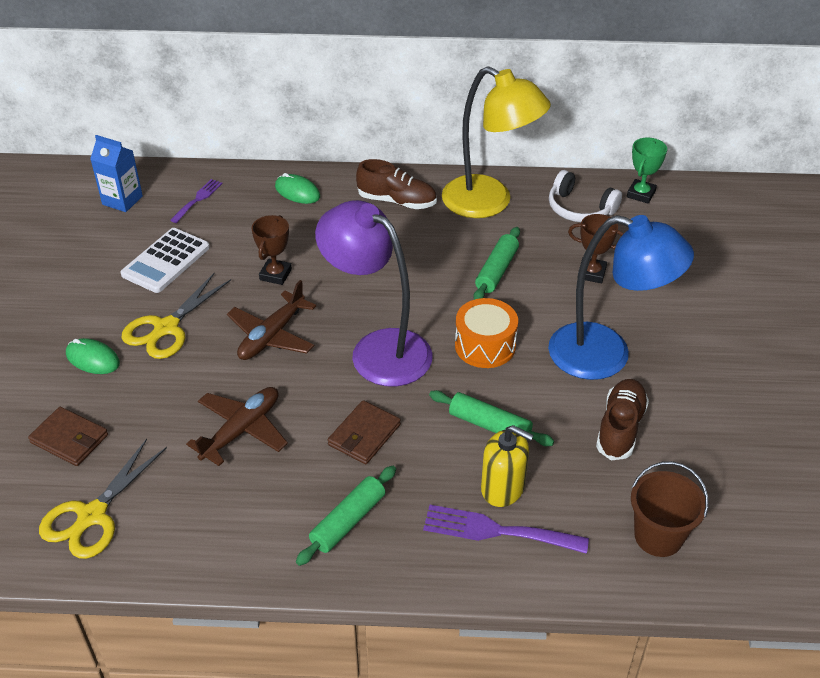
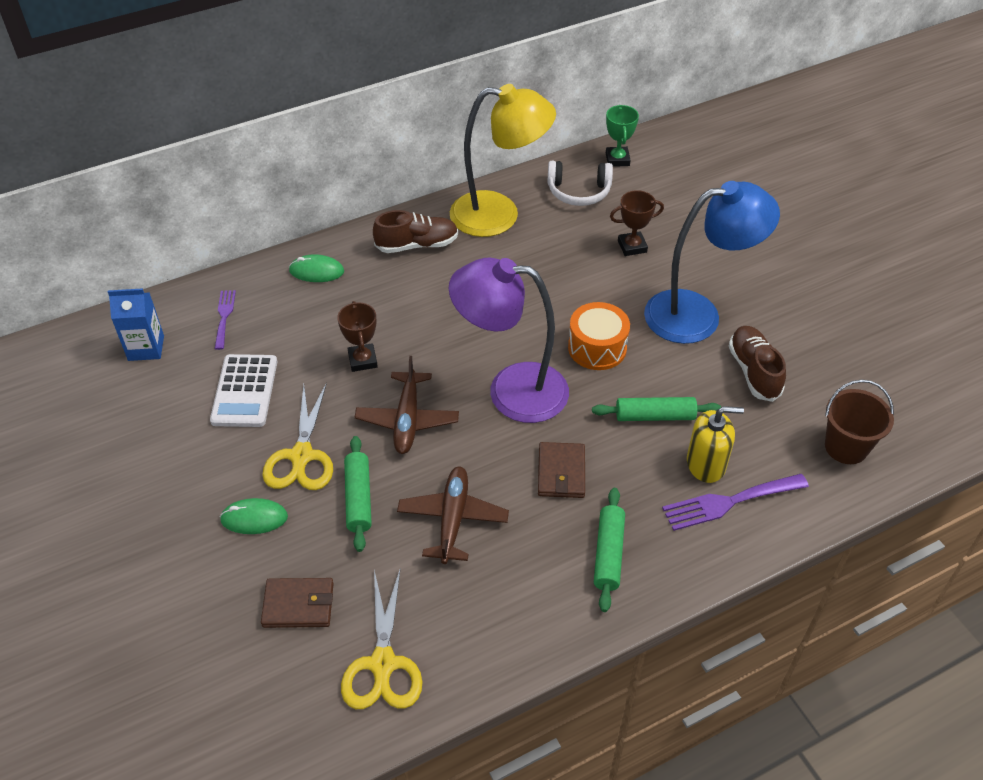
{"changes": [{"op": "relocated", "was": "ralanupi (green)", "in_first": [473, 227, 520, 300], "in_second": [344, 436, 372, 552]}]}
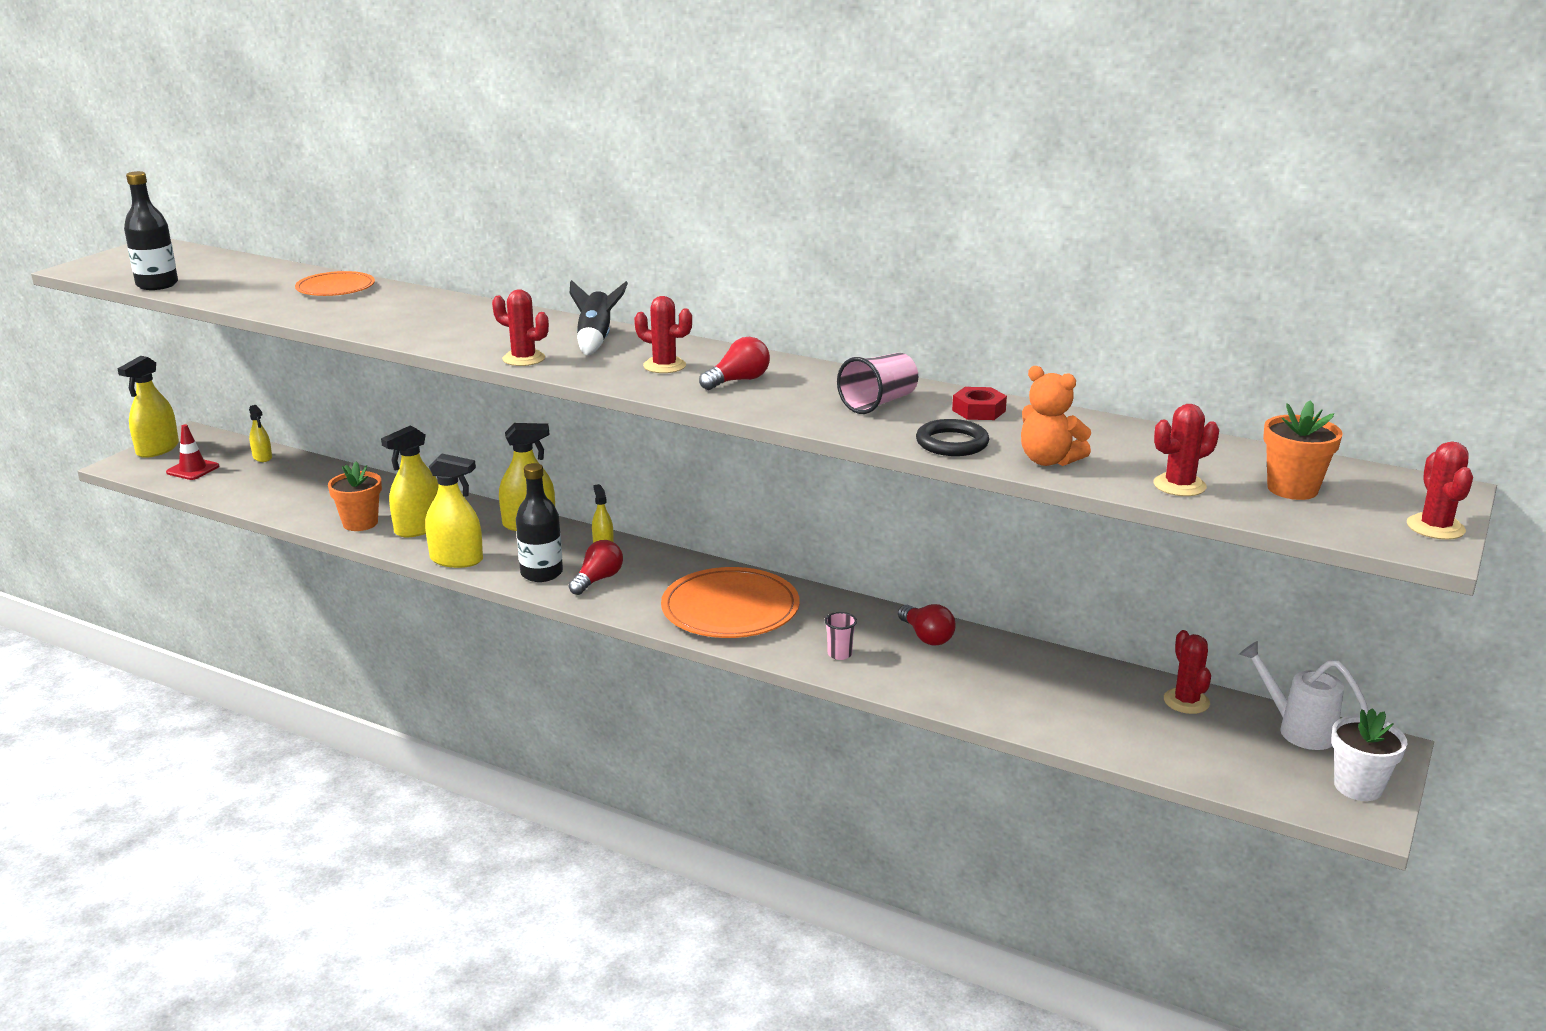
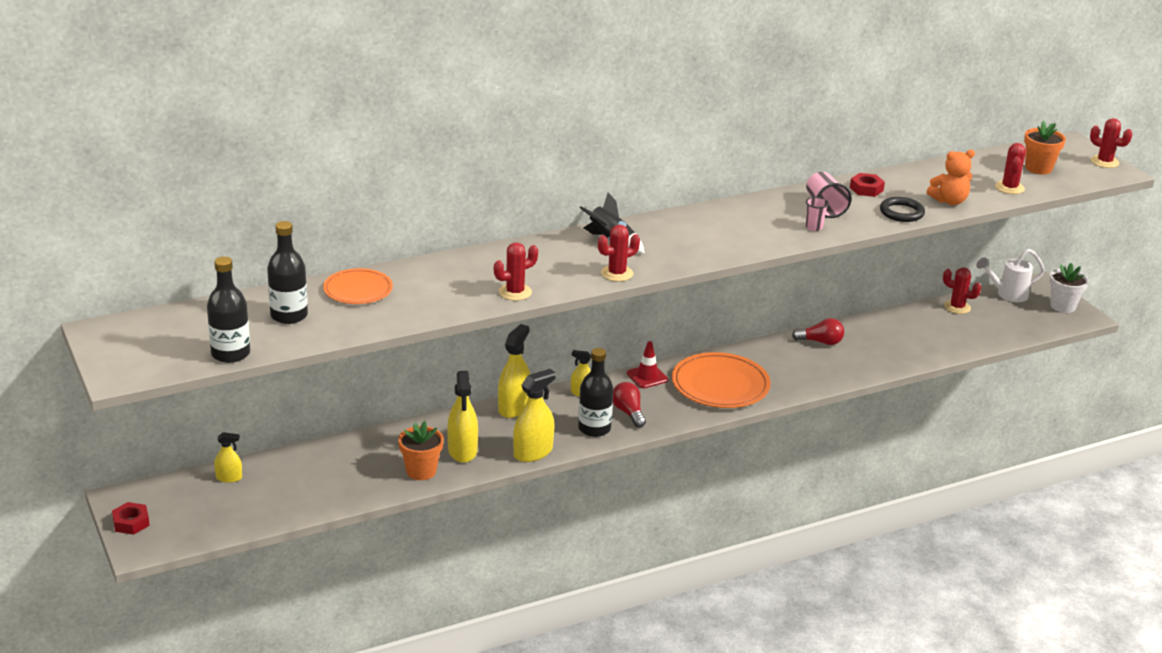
{"changes": [{"op": "missing", "was": "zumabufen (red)", "in_first": [699, 337, 770, 390]}, {"op": "appeared", "now": "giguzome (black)", "in_second": [267, 221, 308, 324]}, {"op": "relocated", "was": "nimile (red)", "in_first": [166, 424, 219, 480], "in_second": [627, 341, 668, 388]}, {"op": "relocated", "was": "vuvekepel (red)", "in_first": [634, 296, 692, 373], "in_second": [494, 242, 538, 301]}, {"op": "relocated", "was": "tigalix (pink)", "in_first": [824, 612, 857, 660], "in_second": [805, 197, 829, 231]}, {"op": "exchanged", "was": "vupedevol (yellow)", "now": "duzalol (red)", "in_first": [117, 356, 179, 458], "in_second": [112, 502, 150, 535]}]}
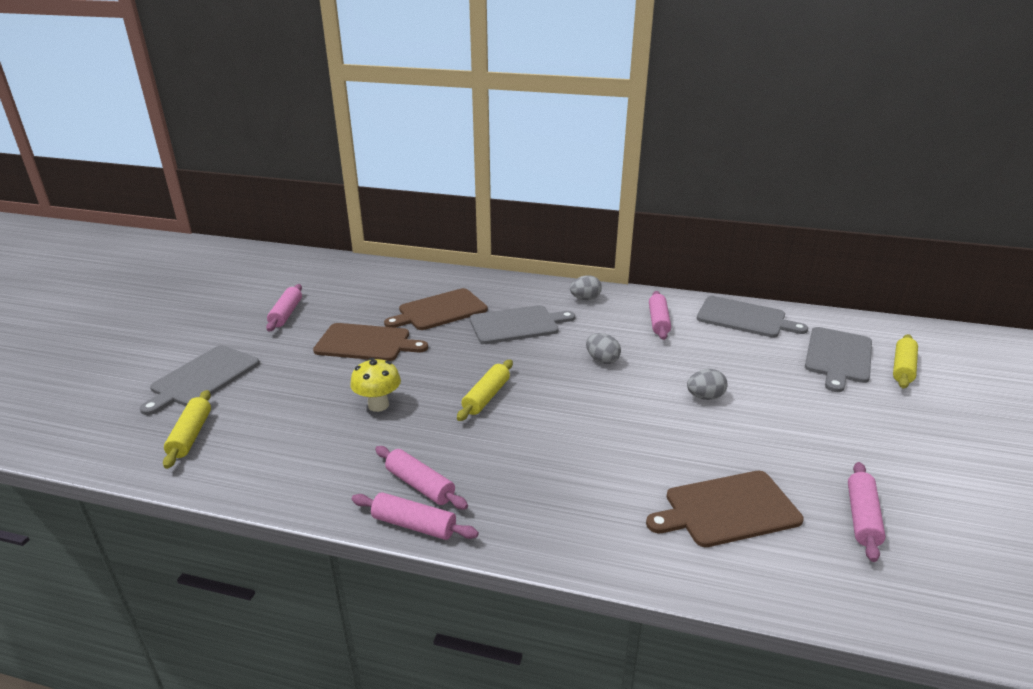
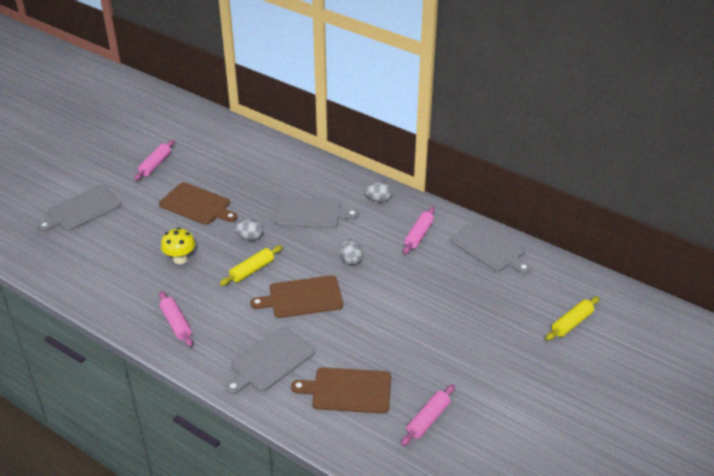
{"changes": [{"op": "missing", "was": "ralanupi (yellow)", "in_first": [163, 390, 211, 469]}, {"op": "missing", "was": "ralanupi (pink)", "in_first": [352, 492, 479, 540]}, {"op": "relocated", "was": "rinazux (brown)", "in_first": [384, 288, 488, 330], "in_second": [250, 275, 343, 318]}, {"op": "relocated", "was": "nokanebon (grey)", "in_first": [687, 369, 728, 400], "in_second": [235, 219, 263, 241]}, {"op": "relocated", "was": "rinazux (grey)", "in_first": [805, 327, 872, 392], "in_second": [225, 327, 315, 395]}]}
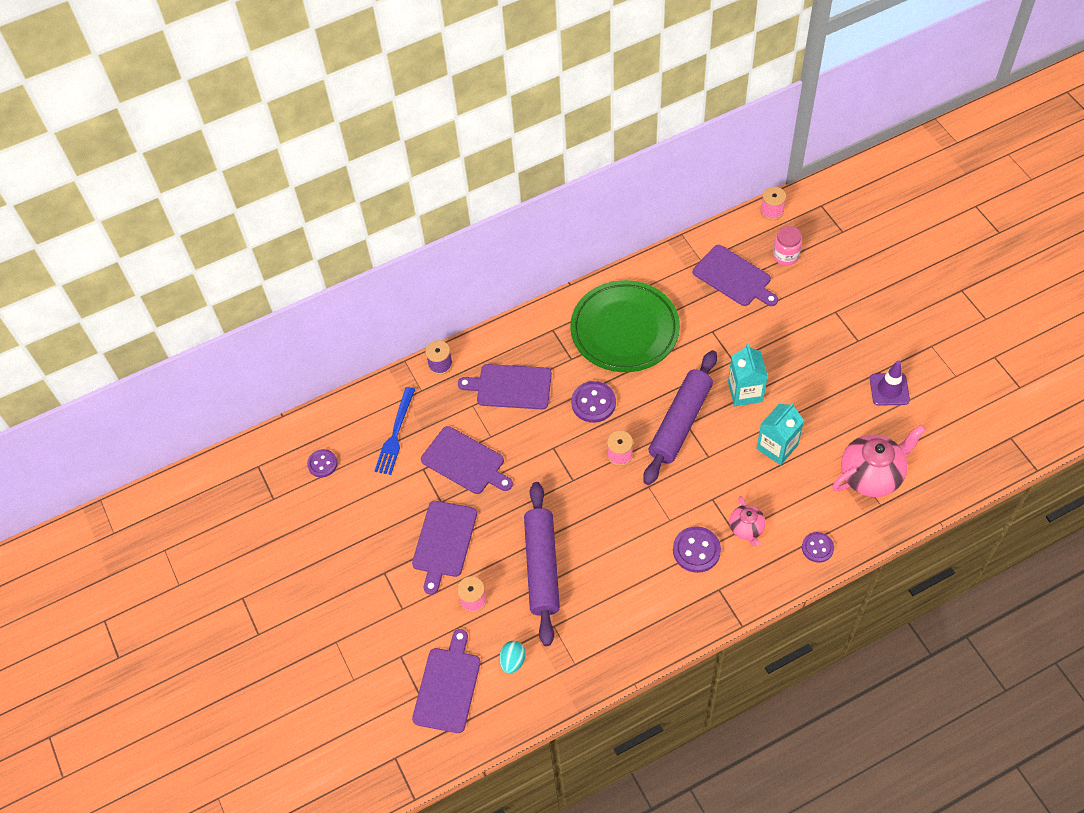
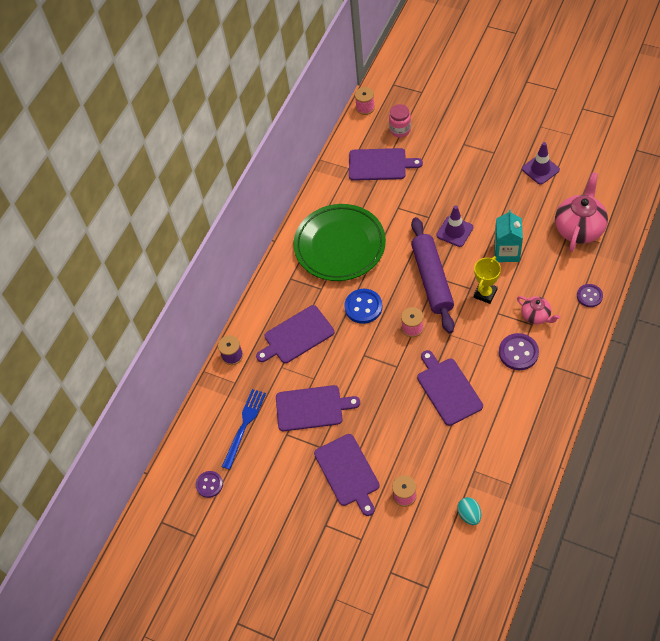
{"changes": [{"op": "missing", "was": "ralanupi (purple)", "in_first": [524, 482, 560, 646]}, {"op": "appeared", "now": "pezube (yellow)", "in_second": [474, 256, 501, 304]}, {"op": "relocated", "was": "rinazux (purple)", "in_first": [412, 629, 481, 733], "in_second": [417, 350, 483, 426]}, {"op": "exchanged", "was": "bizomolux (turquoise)", "now": "nimile (purple)", "in_first": [728, 344, 768, 406], "in_second": [436, 205, 473, 247]}, {"op": "colour", "was": "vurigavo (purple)", "now": "vurigavo (blue)", "in_first": [571, 381, 616, 423], "in_second": [344, 289, 382, 324]}, {"op": "spun", "was": "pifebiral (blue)", "in_first": [375, 387, 415, 475], "in_second": [222, 389, 266, 470], "clockwise": -135}]}
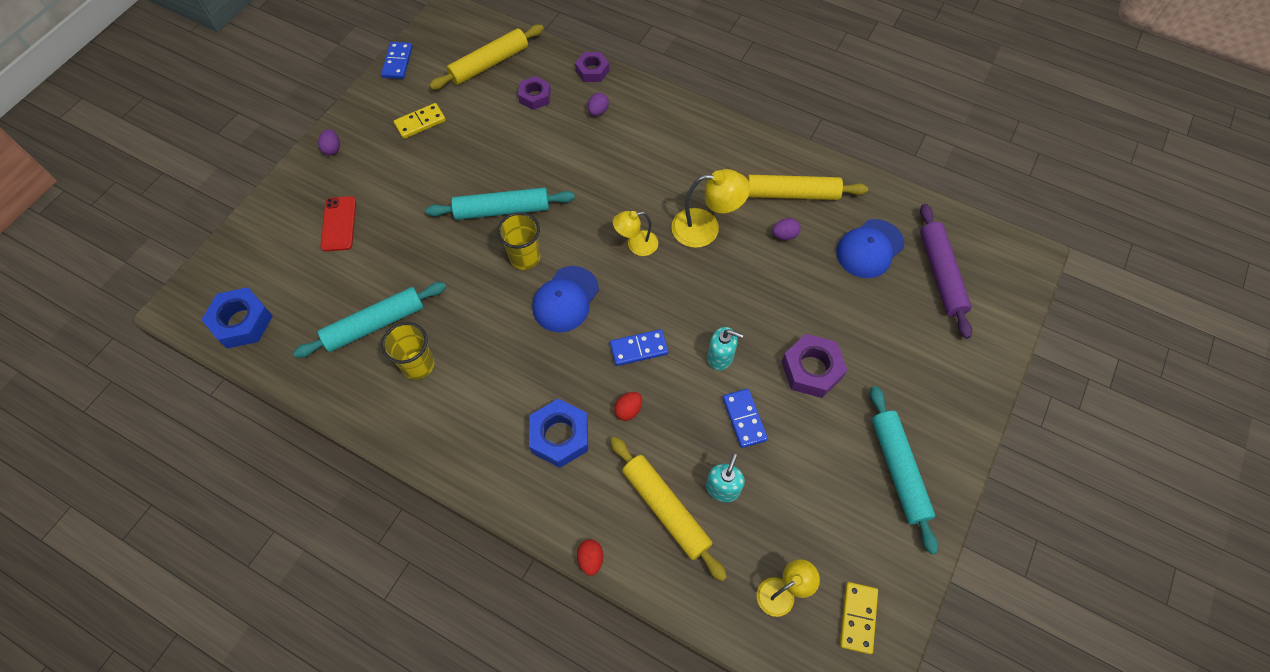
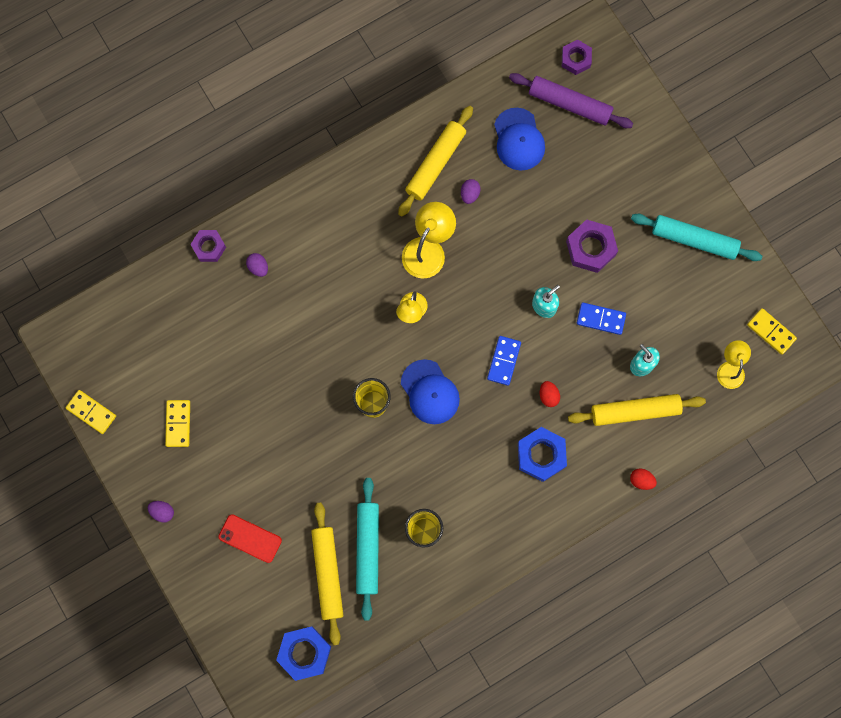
{"changes": [{"op": "missing", "was": "ralanupi (turquoise)", "in_first": [426, 188, 575, 220]}, {"op": "relocated", "was": "ralanupi (yellow)", "in_first": [429, 25, 544, 90], "in_second": [311, 503, 343, 645]}, {"op": "relocated", "was": "duzalol (purple)", "in_first": [518, 76, 551, 110], "in_second": [562, 40, 592, 75]}, {"op": "colour", "was": "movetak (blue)", "now": "movetak (yellow)", "in_first": [381, 42, 413, 79], "in_second": [66, 390, 116, 434]}]}
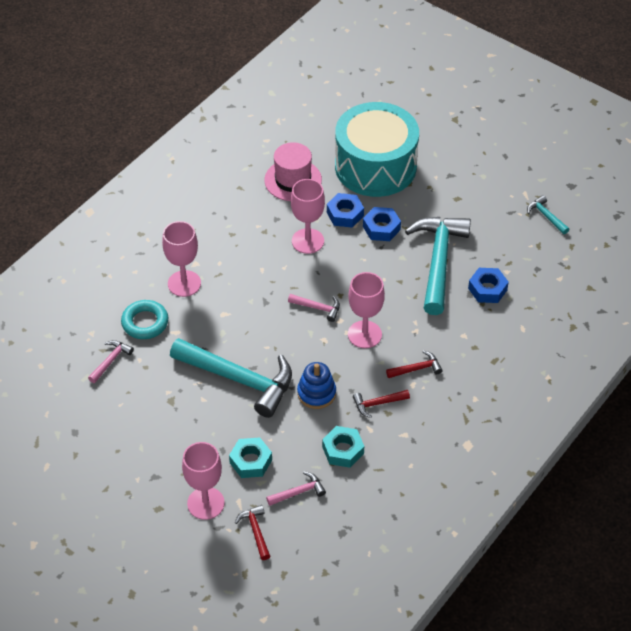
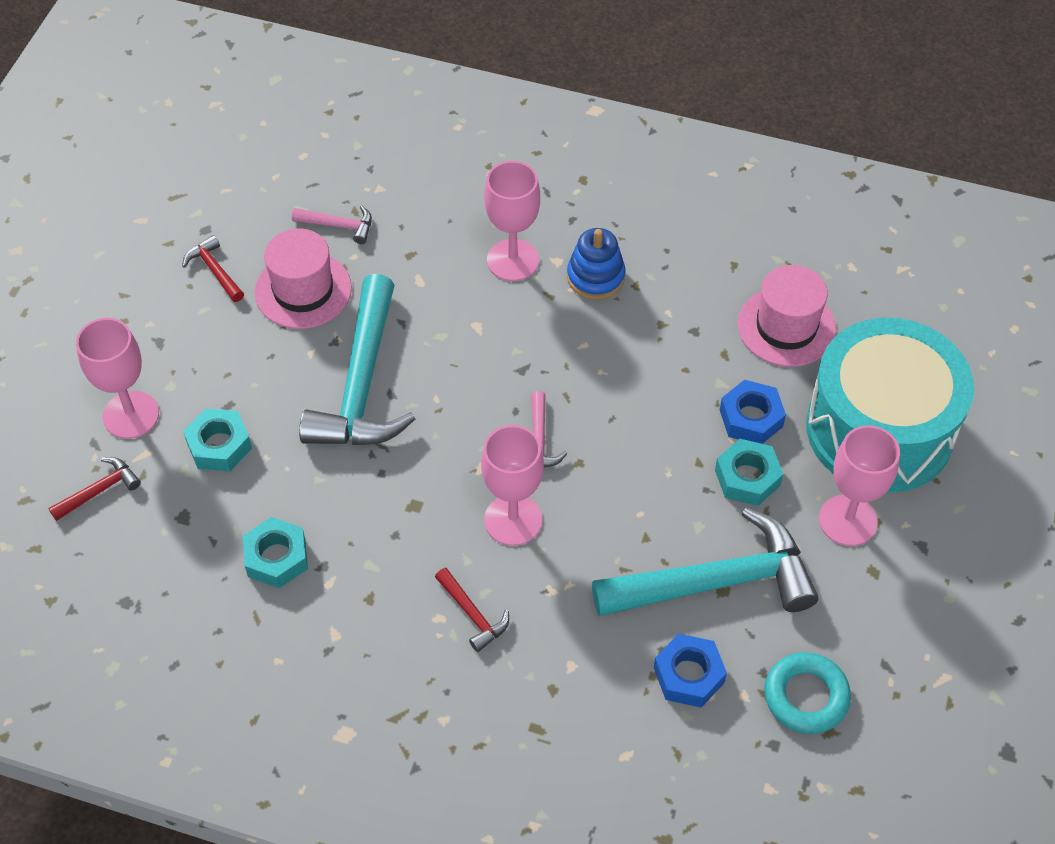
{"changes": [{"op": "missing", "was": "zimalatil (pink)", "in_first": [266, 471, 326, 506]}, {"op": "missing", "was": "zimalatil (turquoise)", "in_first": [527, 195, 569, 234]}, {"op": "appeared", "now": "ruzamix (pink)", "in_second": [255, 229, 352, 329]}, {"op": "relocated", "was": "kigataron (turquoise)", "in_first": [121, 300, 168, 339], "in_second": [765, 652, 851, 734]}, {"op": "relocated", "was": "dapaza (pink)", "in_first": [291, 179, 325, 254], "in_second": [819, 425, 900, 546]}, {"op": "relocated", "was": "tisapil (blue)", "in_first": [297, 362, 336, 409], "in_second": [567, 228, 626, 300]}, {"op": "relocated", "was": "zimalatil (red)", "in_first": [353, 390, 410, 418], "in_second": [182, 235, 244, 302]}, {"op": "colour", "was": "duzalol (blue)", "now": "duzalol (turquoise)", "in_first": [363, 207, 401, 241], "in_second": [715, 439, 783, 506]}]}
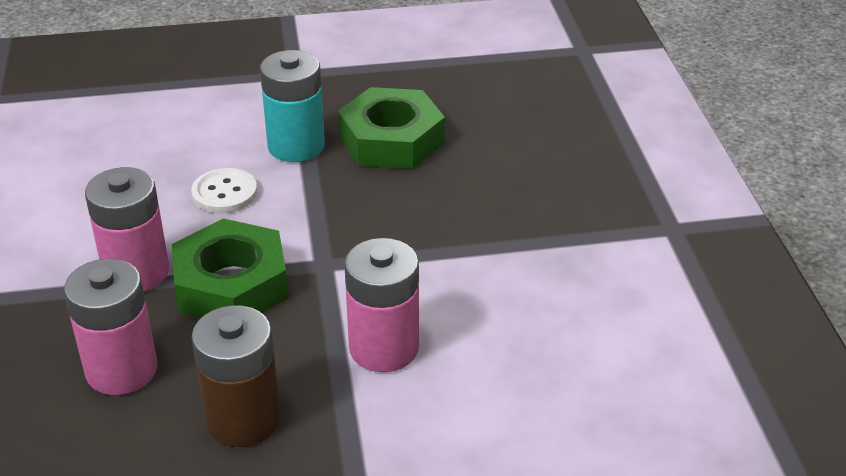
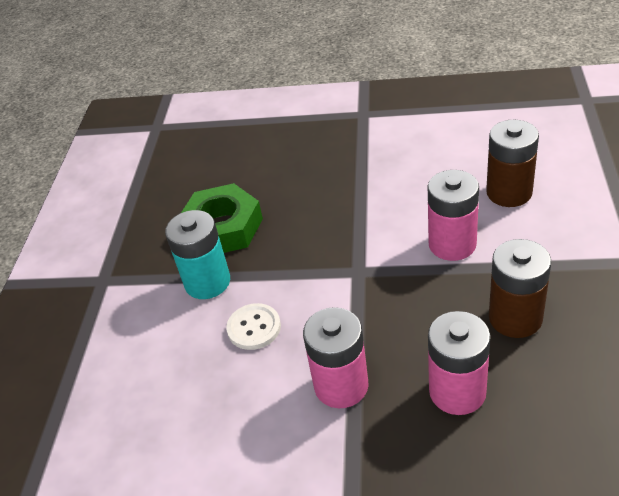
{"changes": [{"op": "missing", "was": "duzalol (green)", "in_first": [172, 218, 288, 318]}, {"op": "appeared", "now": "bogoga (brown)", "in_second": [486, 120, 539, 207]}]}
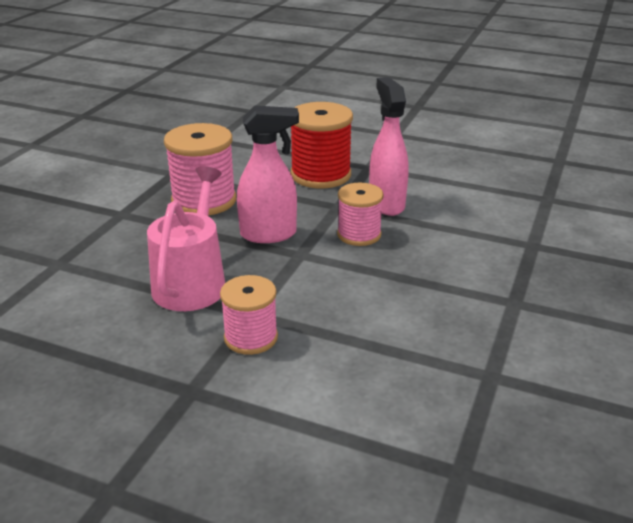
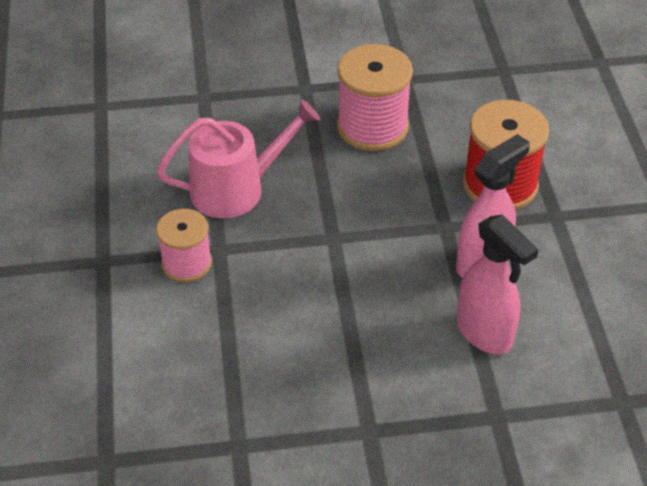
{"changes": [{"op": "missing", "was": "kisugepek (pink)", "in_first": [337, 183, 384, 246]}, {"op": "relocated", "was": "vupedevol (pink)", "in_first": [237, 105, 299, 243], "in_second": [457, 215, 539, 355]}]}
